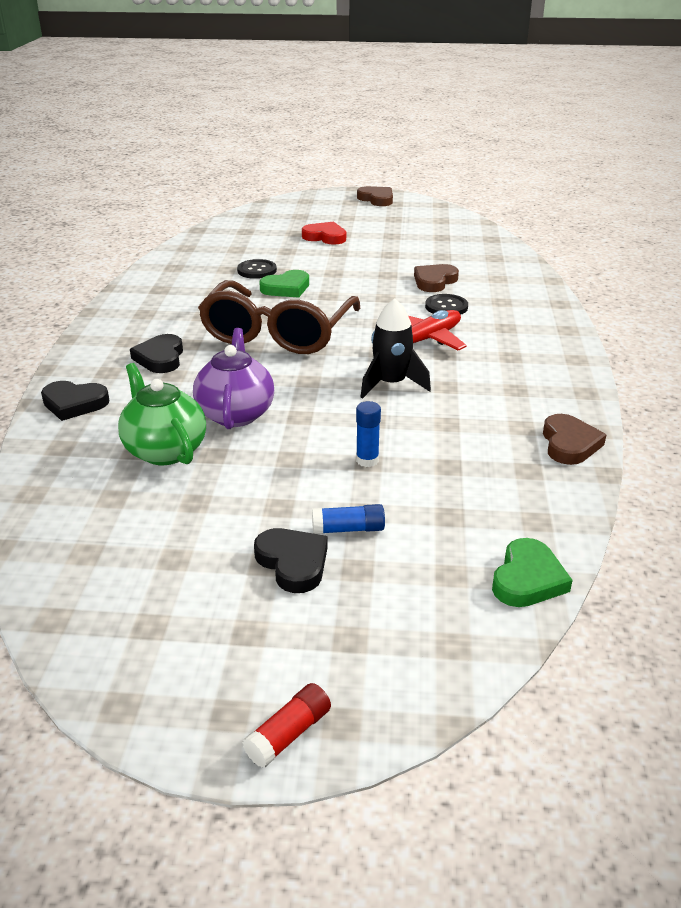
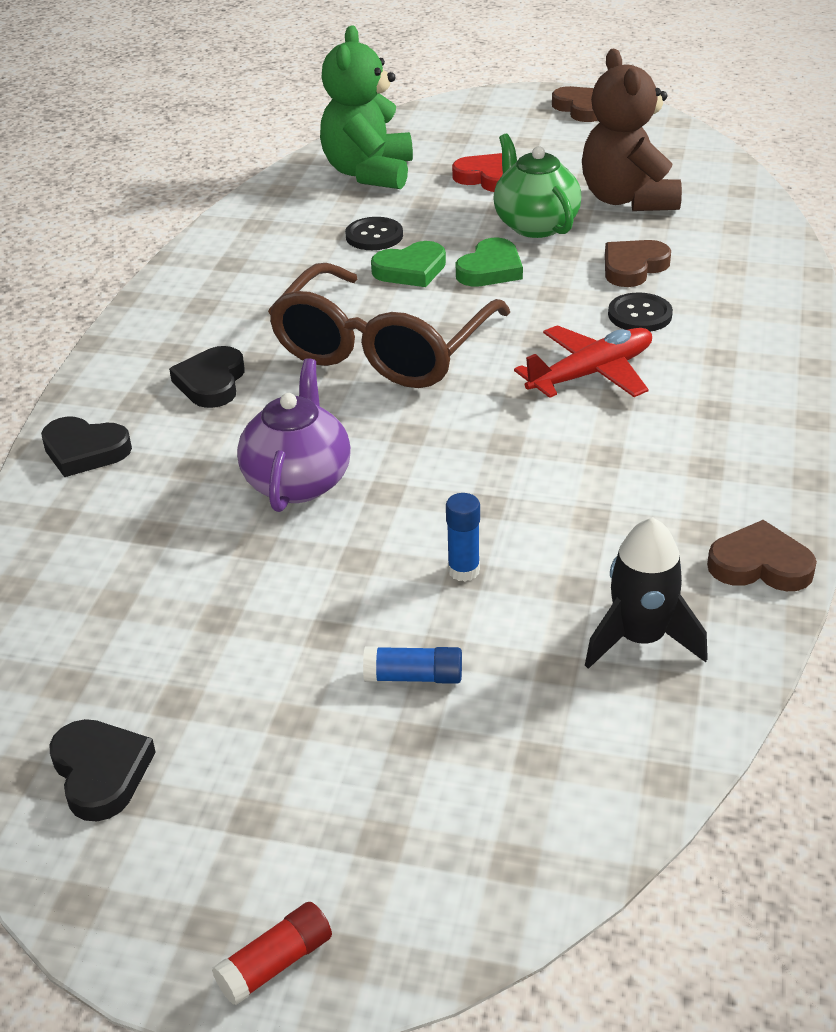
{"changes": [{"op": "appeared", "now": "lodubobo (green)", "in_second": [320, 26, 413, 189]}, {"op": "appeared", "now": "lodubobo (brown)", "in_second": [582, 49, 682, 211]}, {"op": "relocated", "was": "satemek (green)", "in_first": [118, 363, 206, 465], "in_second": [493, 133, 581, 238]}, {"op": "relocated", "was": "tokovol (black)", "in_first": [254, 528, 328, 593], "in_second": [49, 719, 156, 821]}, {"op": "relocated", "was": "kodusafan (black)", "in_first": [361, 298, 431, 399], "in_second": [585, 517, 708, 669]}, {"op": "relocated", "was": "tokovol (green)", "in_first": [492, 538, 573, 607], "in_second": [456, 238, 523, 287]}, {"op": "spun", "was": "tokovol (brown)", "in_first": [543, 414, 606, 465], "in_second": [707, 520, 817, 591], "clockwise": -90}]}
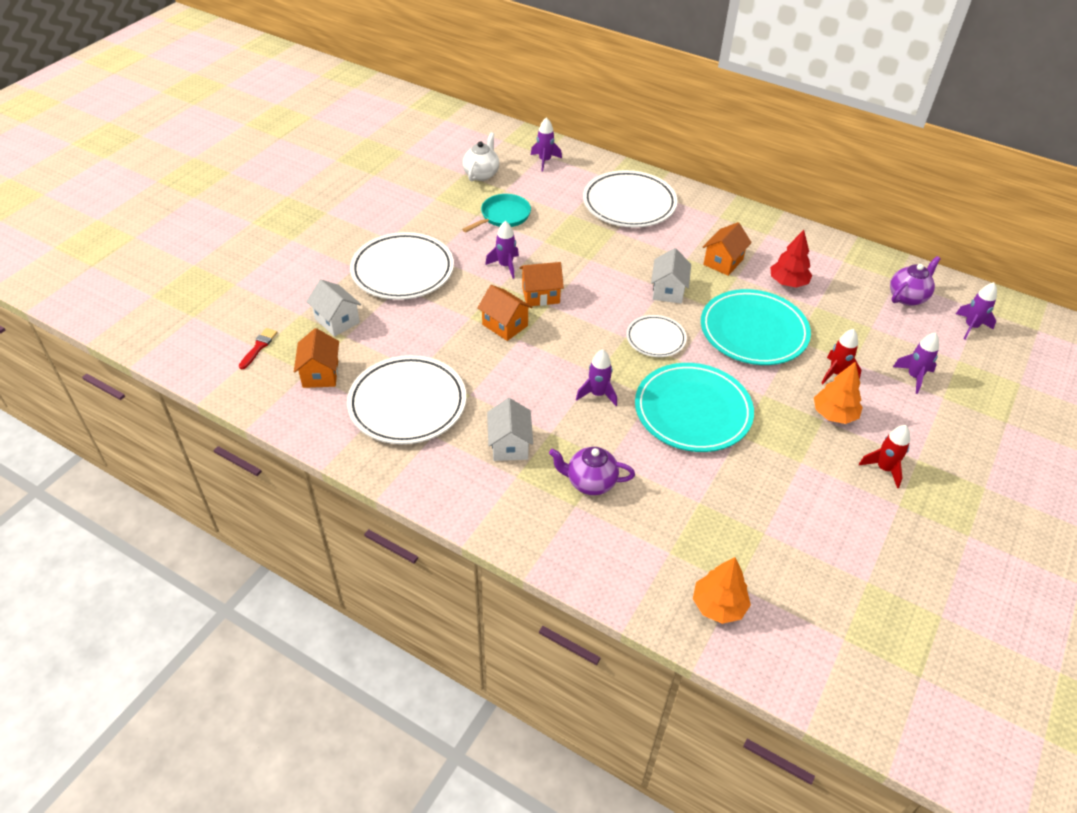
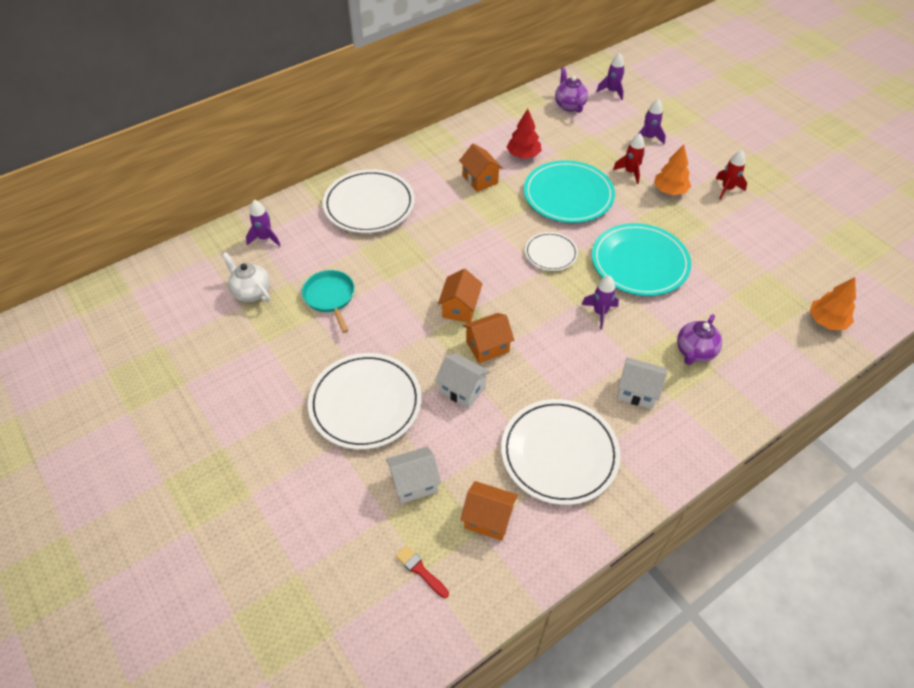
{"changes": [{"op": "missing", "was": "kodusafan (purple)", "in_first": [485, 221, 519, 279]}, {"op": "relocated", "was": "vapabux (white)", "in_first": [651, 248, 691, 304], "in_second": [435, 353, 490, 409]}]}
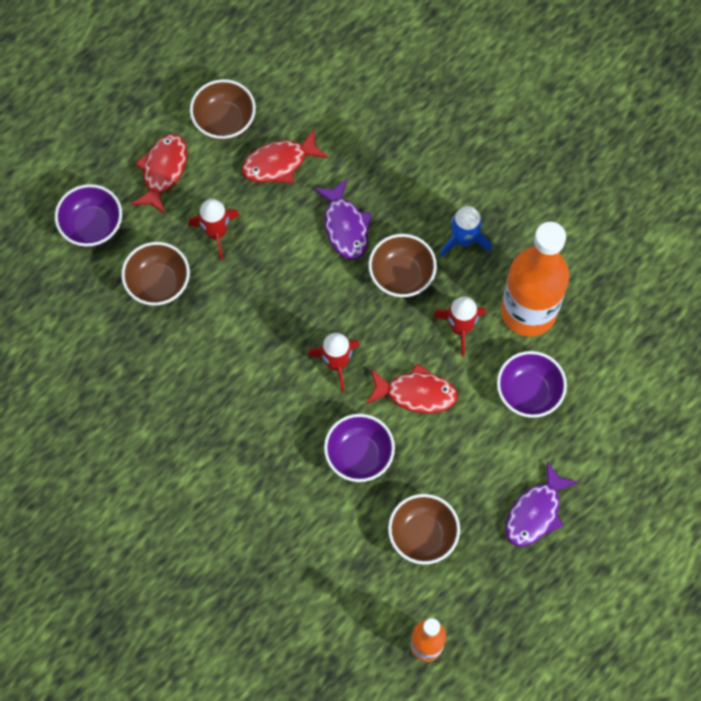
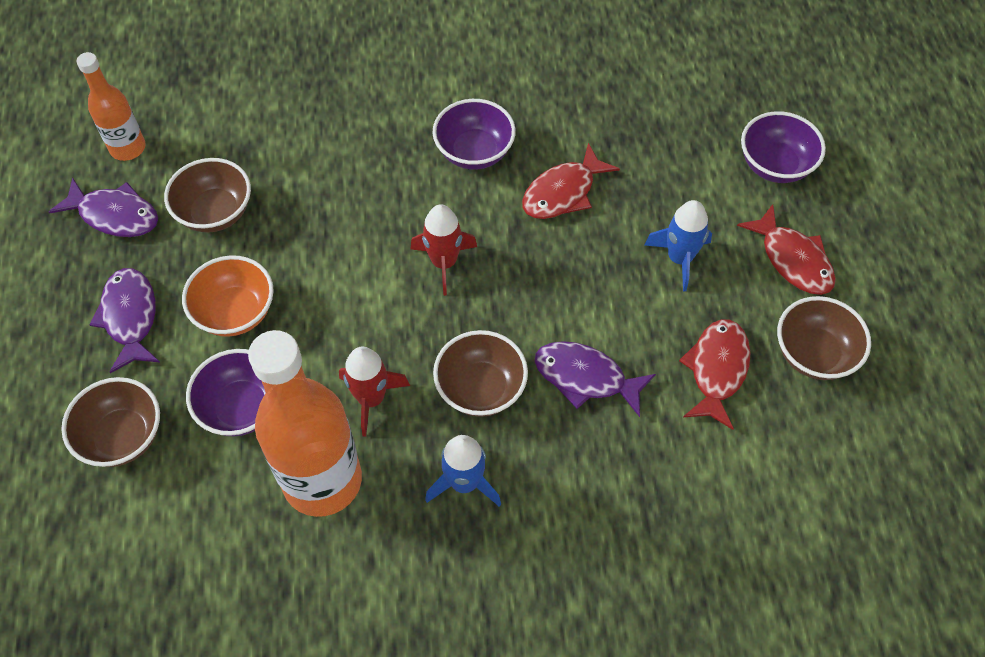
{"changes": [{"op": "appeared", "now": "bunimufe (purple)", "in_second": [49, 177, 158, 237]}, {"op": "appeared", "now": "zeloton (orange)", "in_second": [182, 255, 274, 337]}, {"op": "relocated", "was": "zeloton (brown)", "in_first": [121, 242, 190, 306], "in_second": [61, 377, 160, 467]}, {"op": "relocated", "was": "zeloton (purple)", "in_first": [324, 414, 395, 482], "in_second": [433, 99, 516, 170]}, {"op": "relocated", "was": "bunimufe (red)", "in_first": [366, 364, 458, 413], "in_second": [522, 143, 620, 219]}, {"op": "colour", "was": "kodusafan (red)", "now": "kodusafan (blue)", "in_first": [188, 199, 240, 260], "in_second": [645, 200, 712, 291]}]}
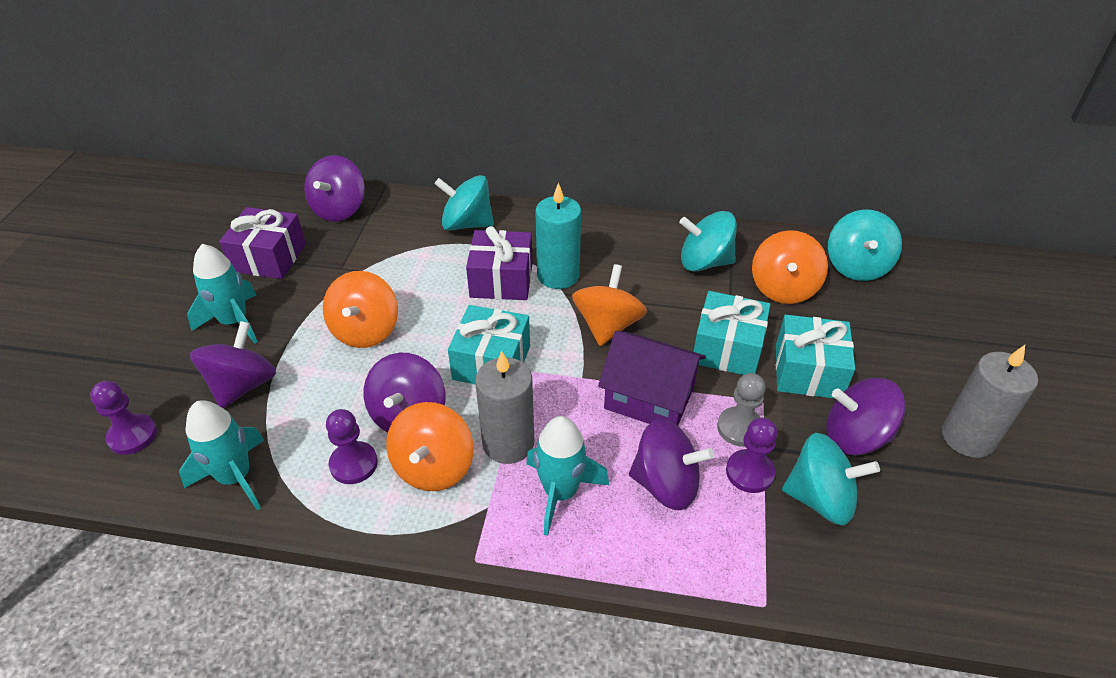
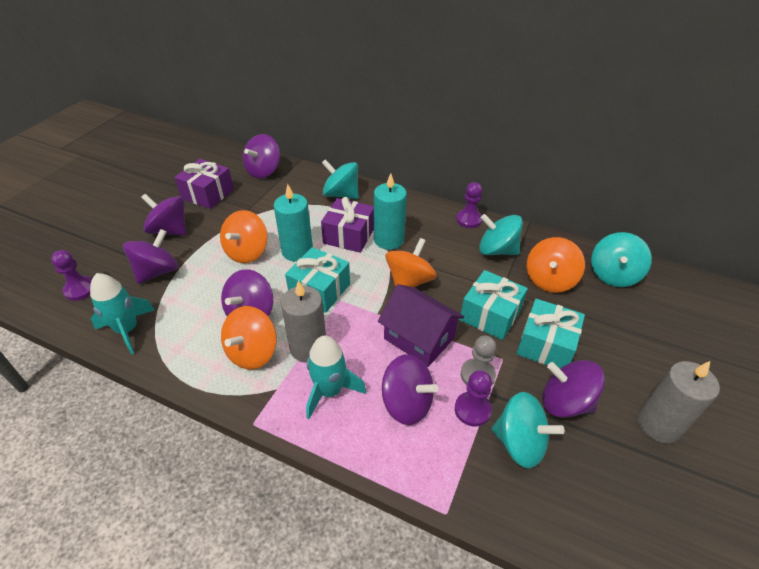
{"changes": [{"op": "appeared", "now": "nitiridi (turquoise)", "in_second": [274, 184, 313, 262]}, {"op": "relocated", "was": "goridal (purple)", "in_first": [326, 409, 378, 484], "in_second": [456, 182, 482, 228]}, {"op": "exchanged", "was": "kodusafan (turquoise)", "now": "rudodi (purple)", "in_first": [187, 244, 258, 344], "in_second": [141, 194, 186, 236]}]}
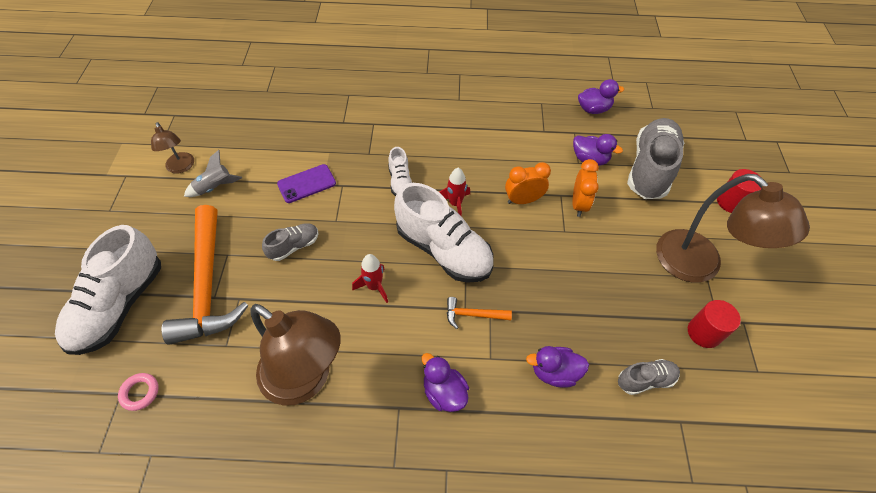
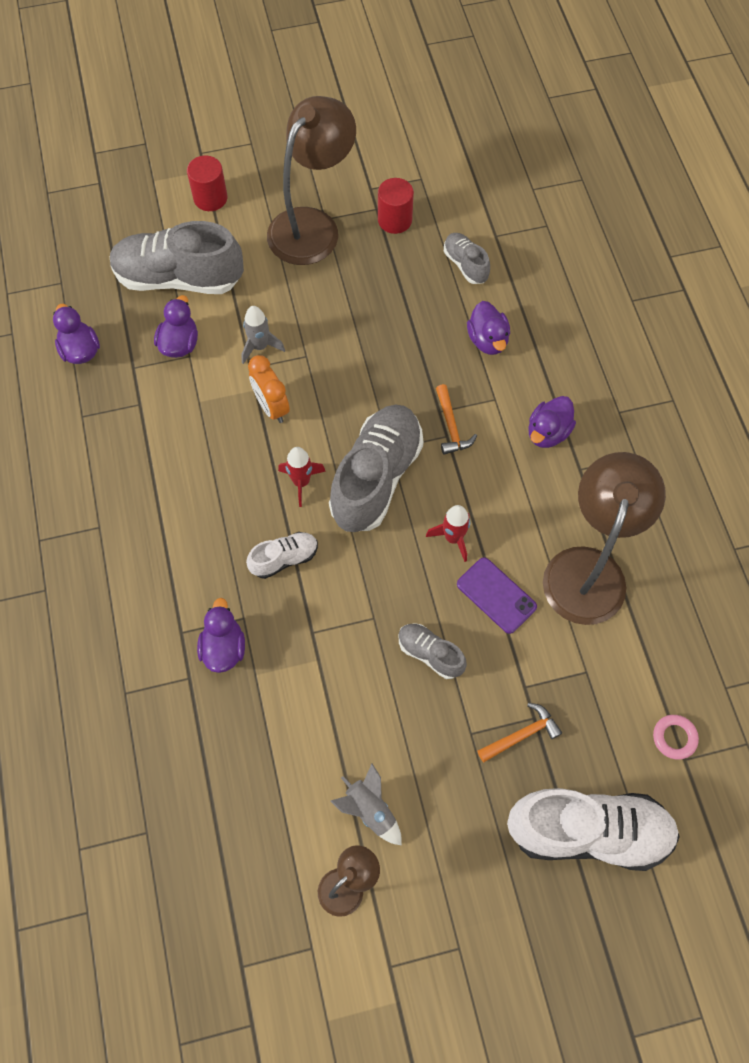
{"changes": [{"op": "appeared", "now": "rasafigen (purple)", "in_second": [197, 598, 245, 673]}, {"op": "relocated", "was": "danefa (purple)", "in_first": [277, 164, 336, 203], "in_second": [457, 557, 537, 634]}, {"op": "exchanged", "was": "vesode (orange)", "now": "kodusafan (grey)", "in_first": [572, 159, 599, 217], "in_second": [241, 306, 285, 364]}, {"op": "colour", "was": "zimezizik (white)", "now": "zimezizik (grey)", "in_first": [394, 183, 493, 283], "in_second": [329, 404, 423, 532]}, {"op": "size", "was": "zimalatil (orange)", "in_first": [162, 205, 249, 345], "in_second": [477, 703, 562, 762], "ratio": 0.43}]}
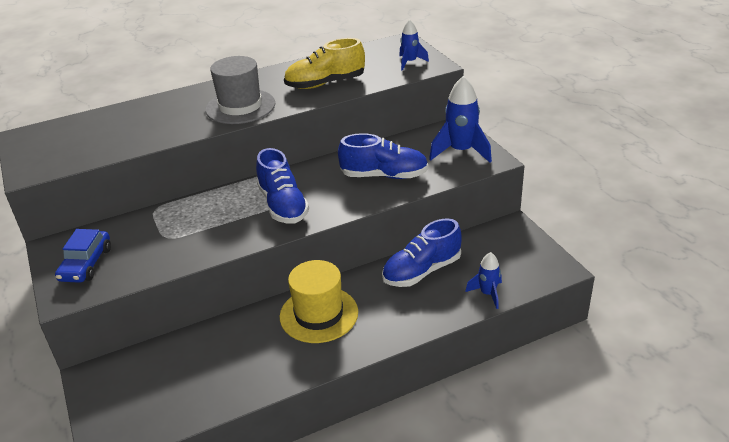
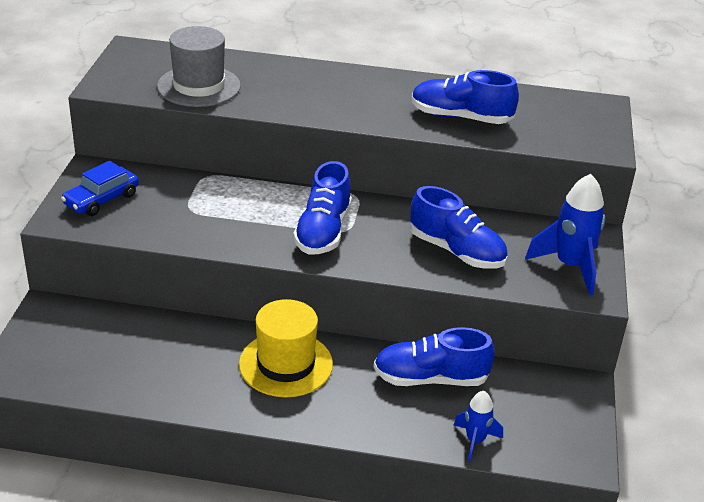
{"changes": [{"op": "missing", "was": "kodusafan (blue)", "in_first": [399, 19, 429, 71]}, {"op": "relocated", "was": "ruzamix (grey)", "in_first": [205, 56, 275, 124], "in_second": [157, 26, 241, 107]}, {"op": "colour", "was": "zimezizik (yellow)", "now": "zimezizik (blue)", "in_first": [284, 38, 365, 89], "in_second": [411, 70, 519, 124]}]}
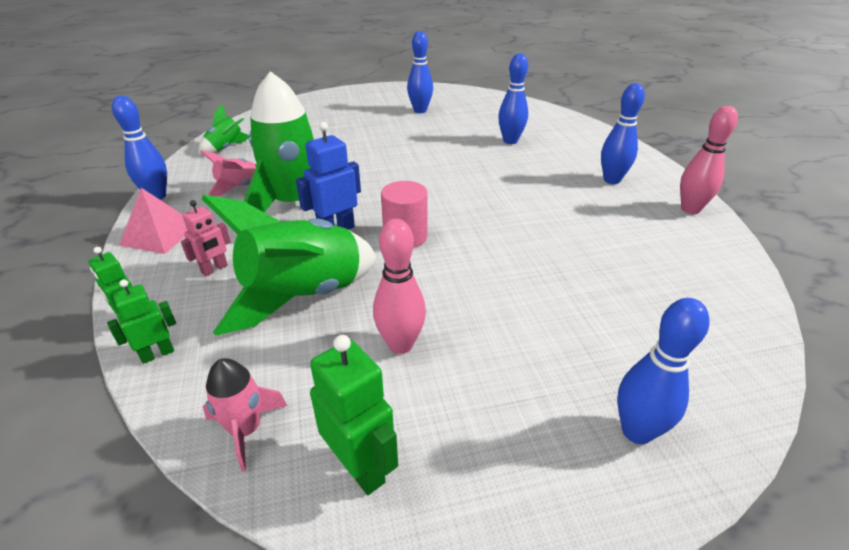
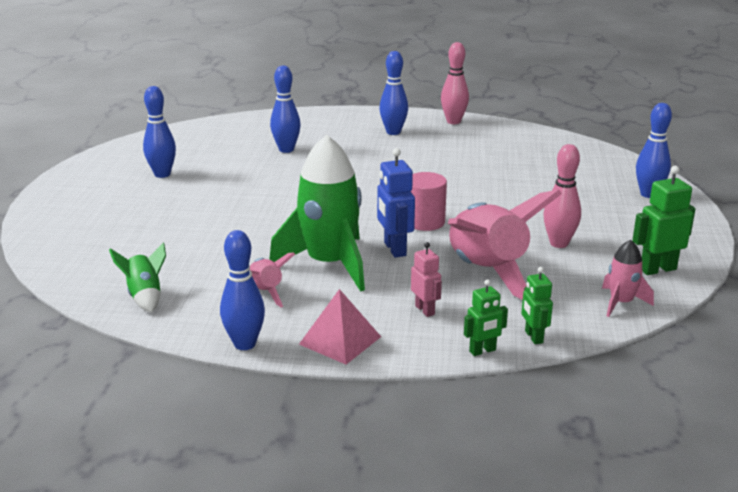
{"changes": [{"op": "colour", "was": "kodusafan (green)", "now": "kodusafan (pink)", "in_first": [202, 194, 376, 336], "in_second": [448, 190, 562, 300]}]}
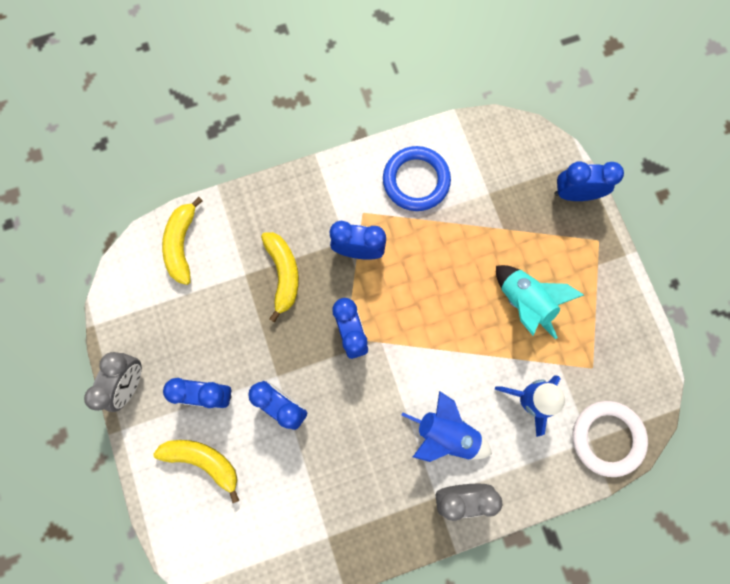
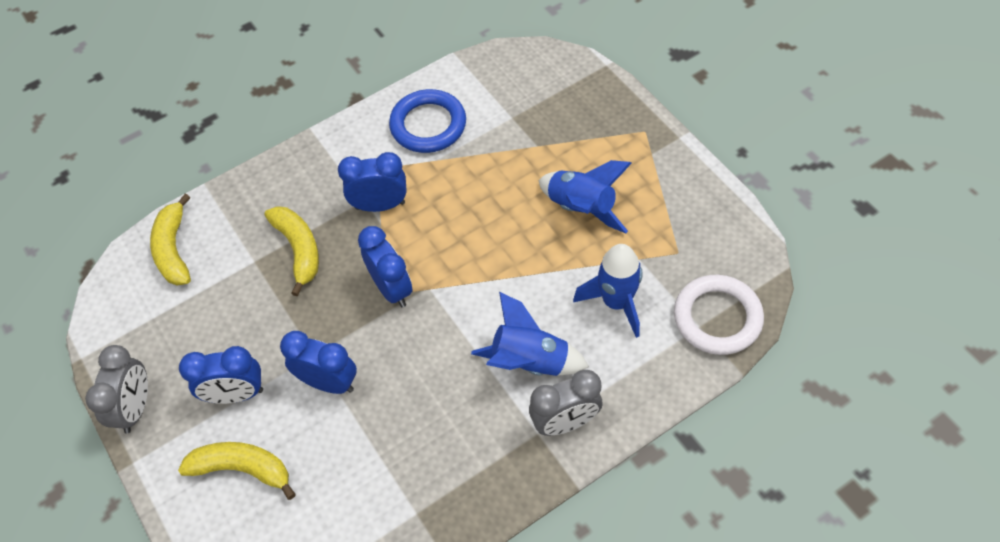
{"changes": [{"op": "missing", "was": "vesode (blue)", "in_first": [554, 161, 624, 201]}, {"op": "colour", "was": "kodusafan (turquoise)", "now": "kodusafan (blue)", "in_first": [496, 265, 584, 340], "in_second": [538, 160, 632, 233]}]}
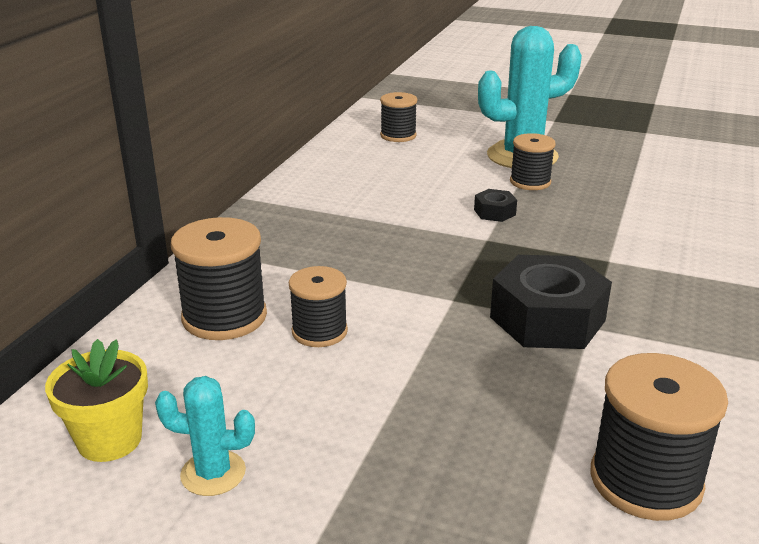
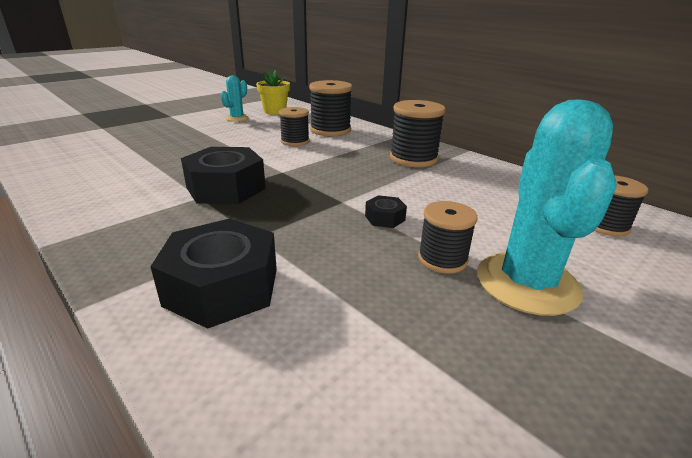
{"changes": [{"op": "appeared", "now": "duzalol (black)", "in_second": [150, 219, 277, 329]}, {"op": "relocated", "was": "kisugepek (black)", "in_first": [590, 353, 728, 521], "in_second": [390, 100, 446, 167]}]}
